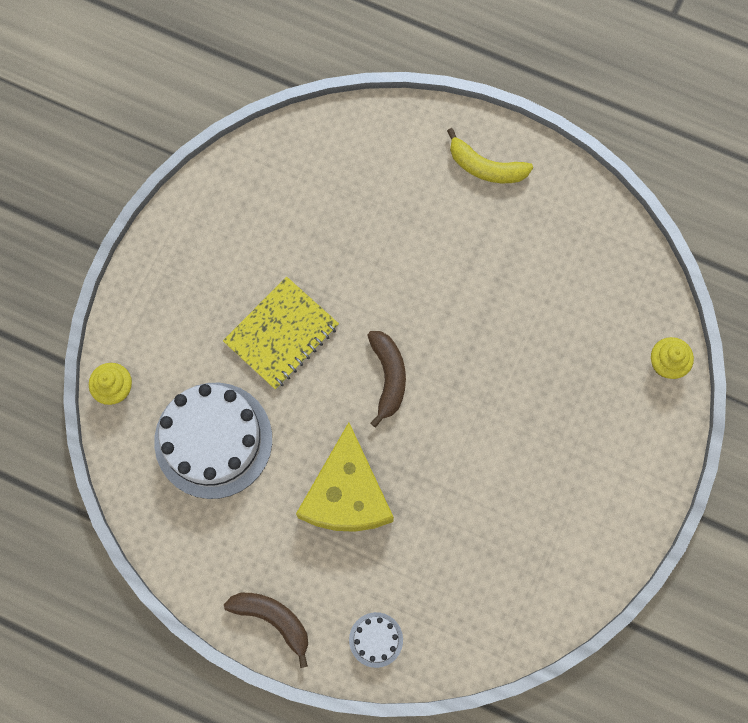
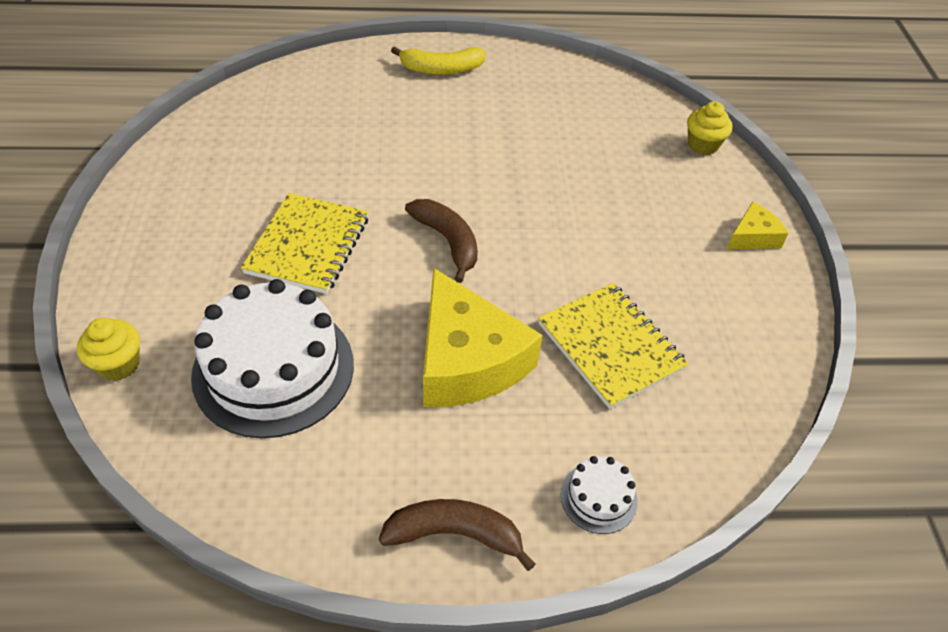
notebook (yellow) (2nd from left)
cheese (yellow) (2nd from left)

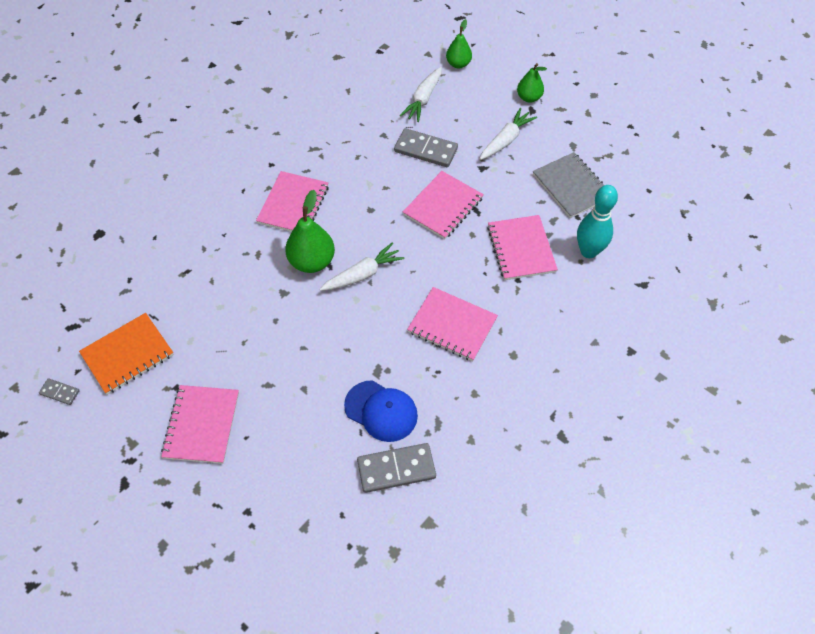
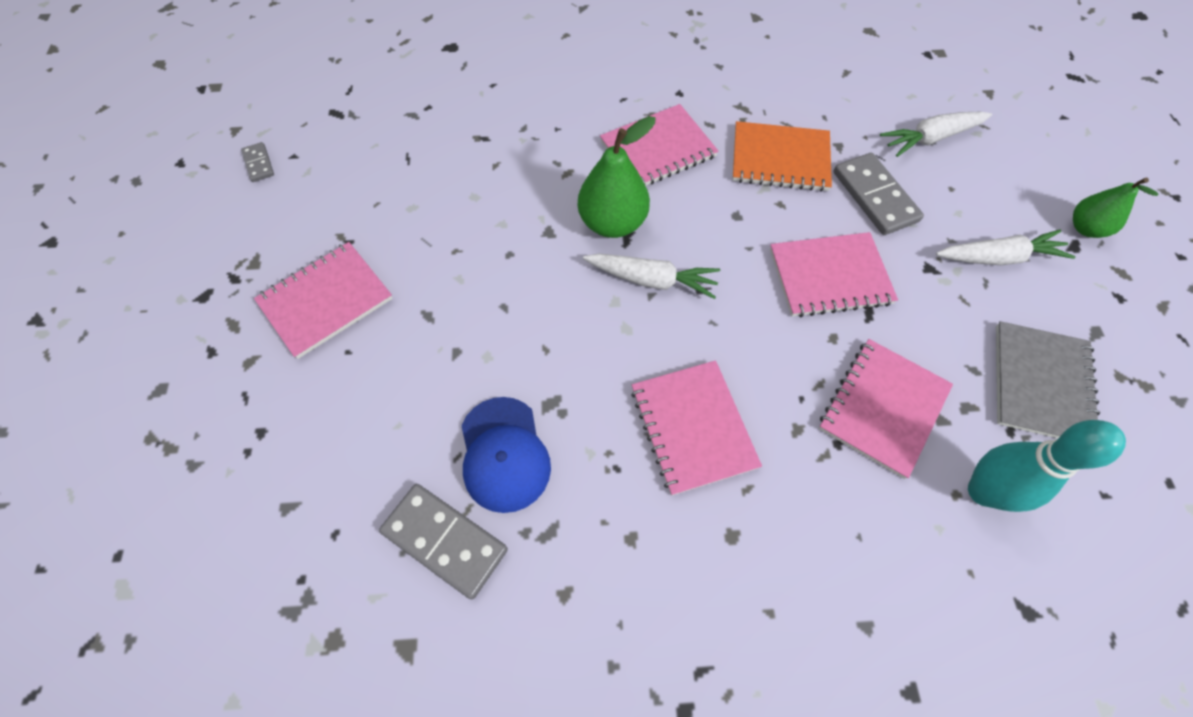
notebook (orange)
pear (green) (2nd from left in the first image)

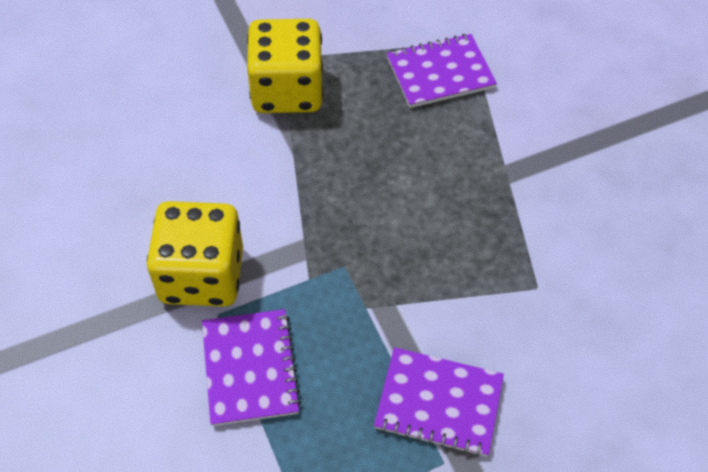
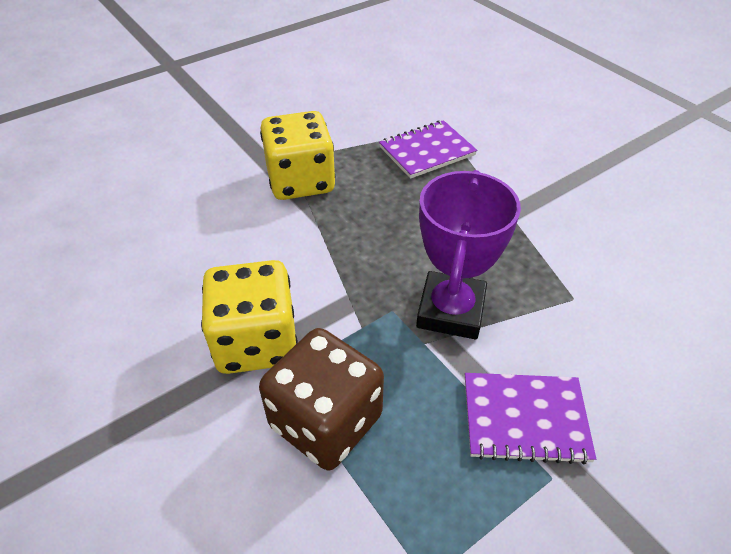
dice (brown)
trophy (purple)

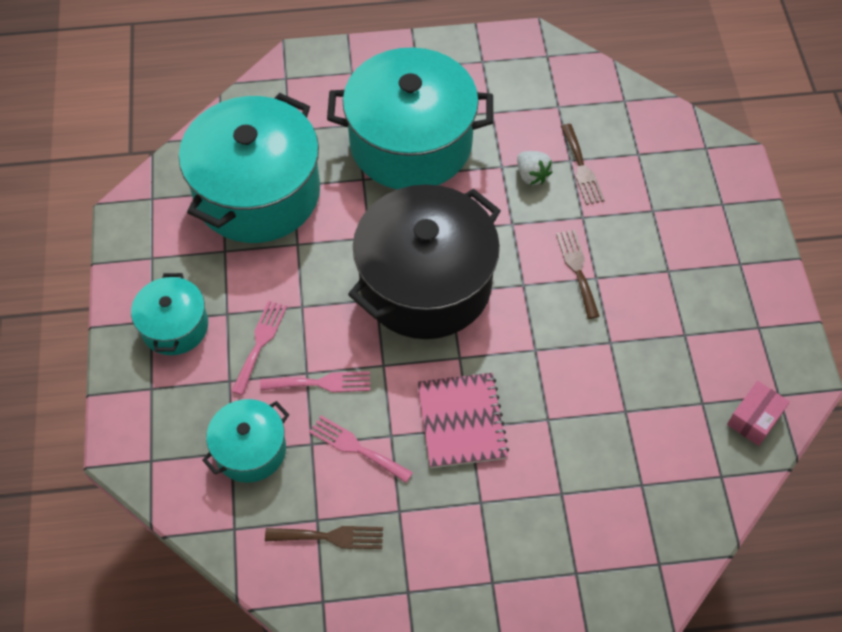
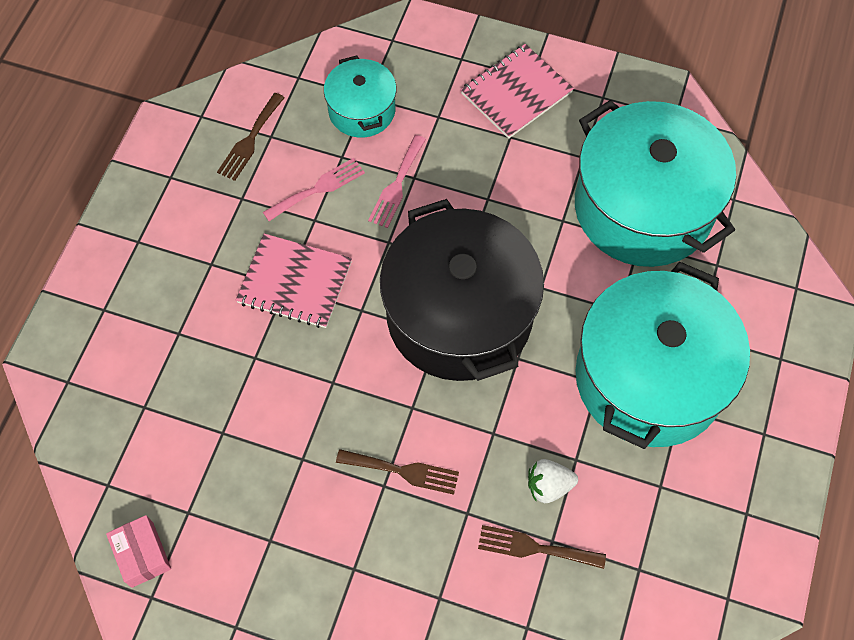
notebook (pink) (2nd from left)
fork (pink) (1st from left in the first image)

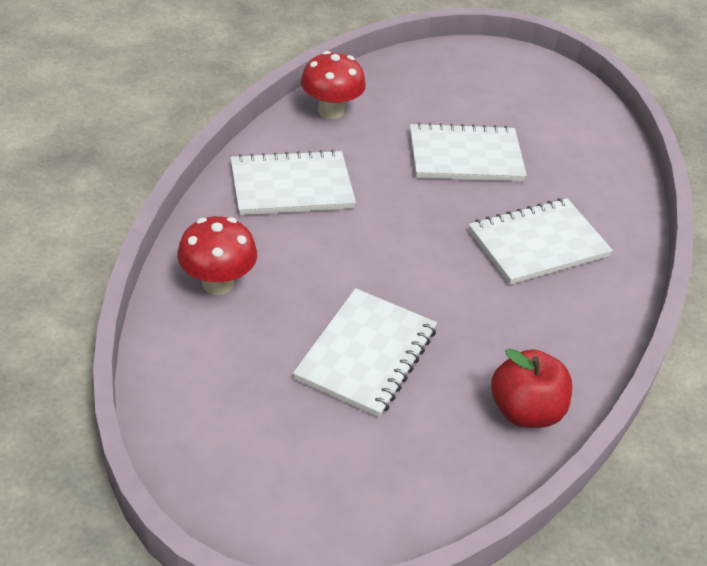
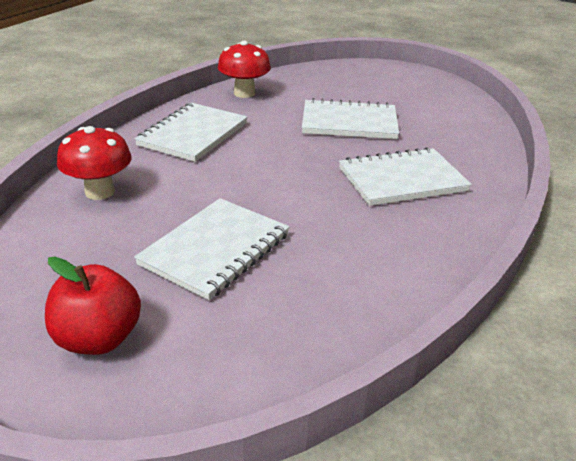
apple (red)
notebook (white) (1st from left)

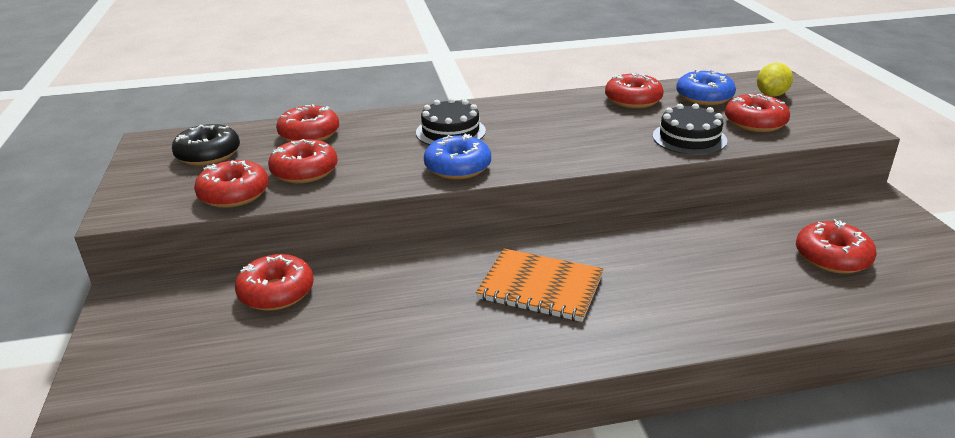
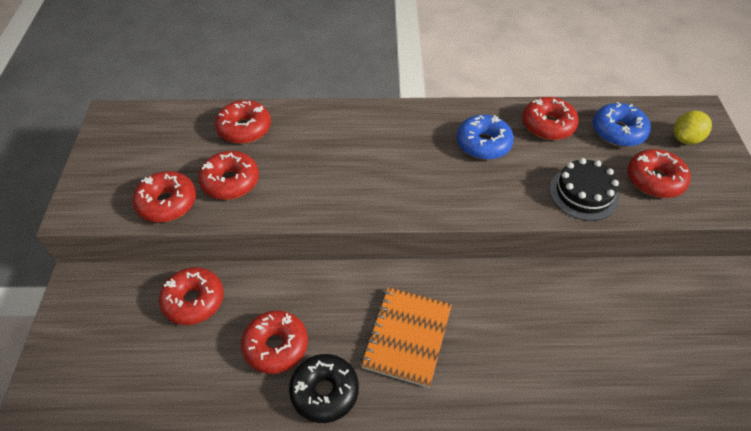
donut (red) (5th from left)
donut (black)
notebook (orange)
donut (blue) (1st from left)
cake (black) (1st from left in the first image)

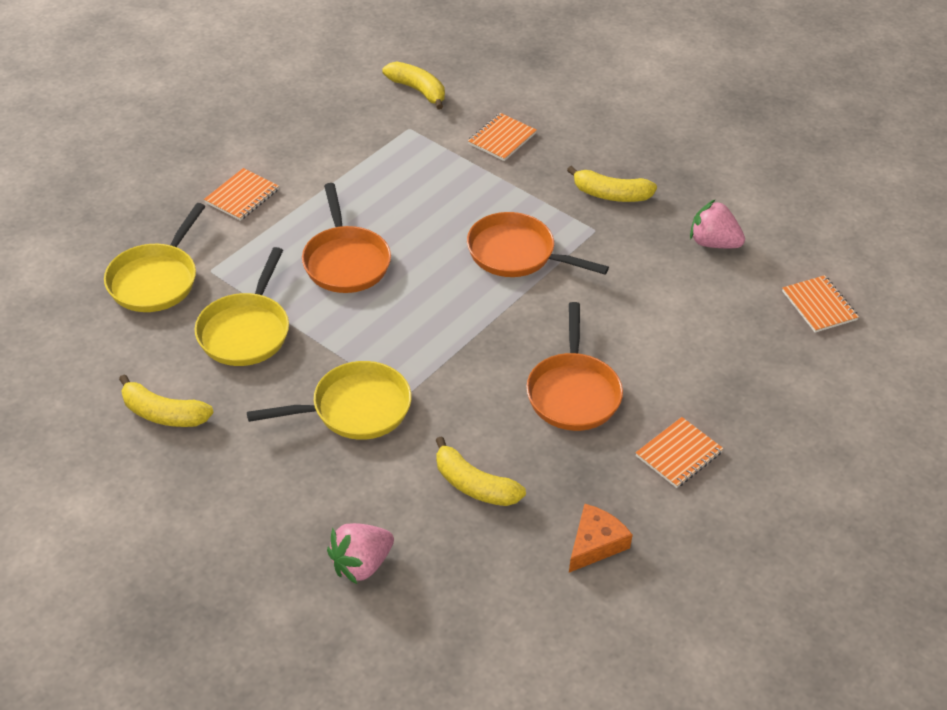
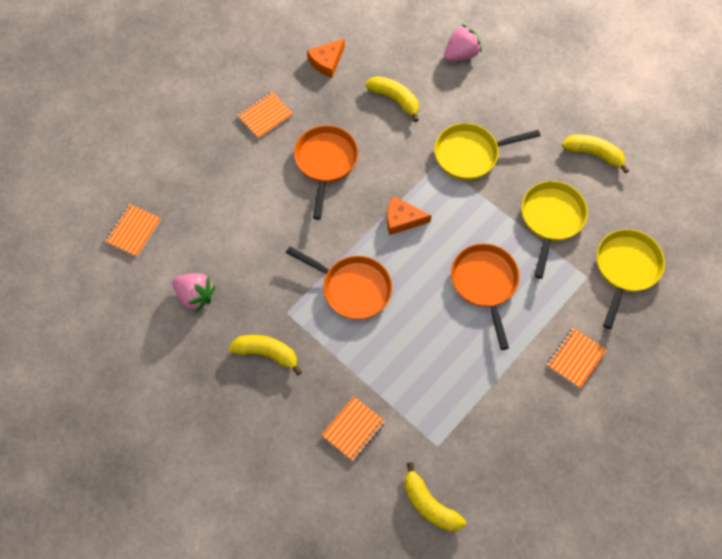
notebook (orange) (1st from left)
cheese (orange) (2nd from left)

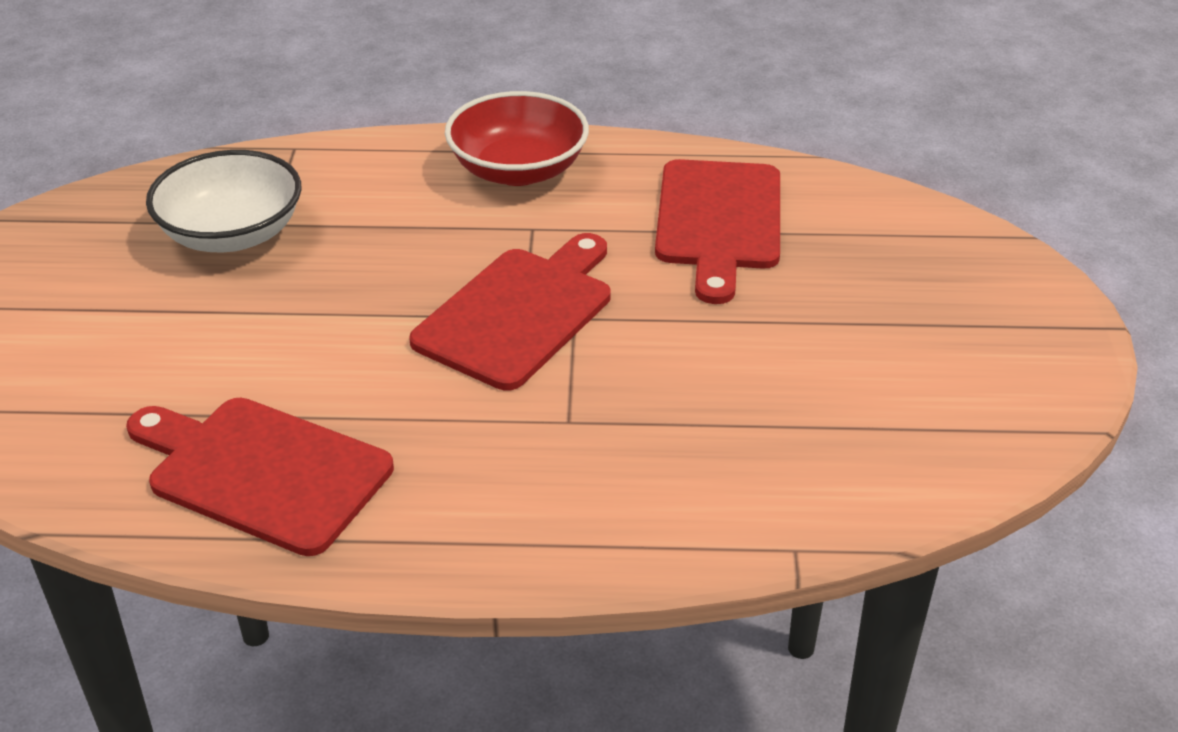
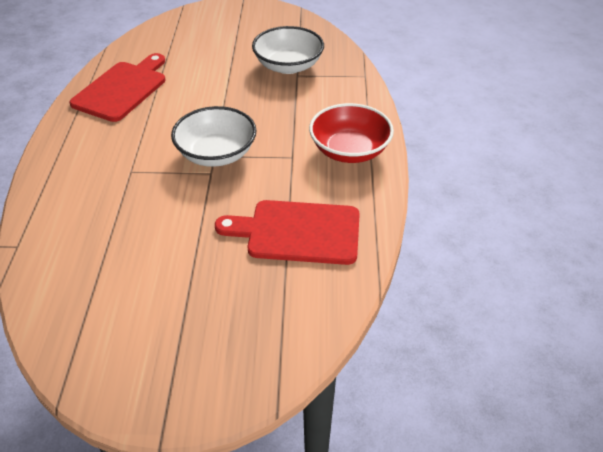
bowl (white) (1st from left)

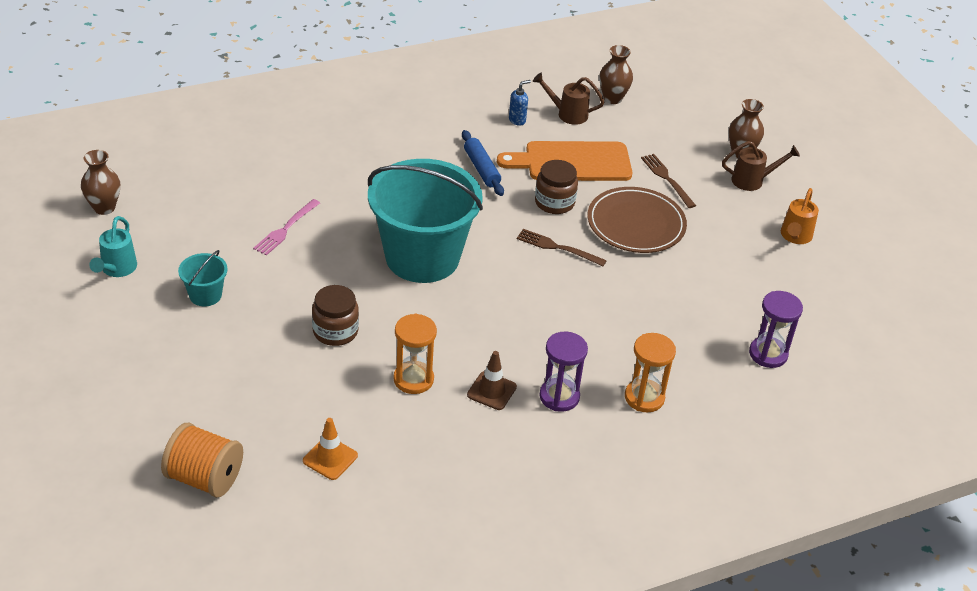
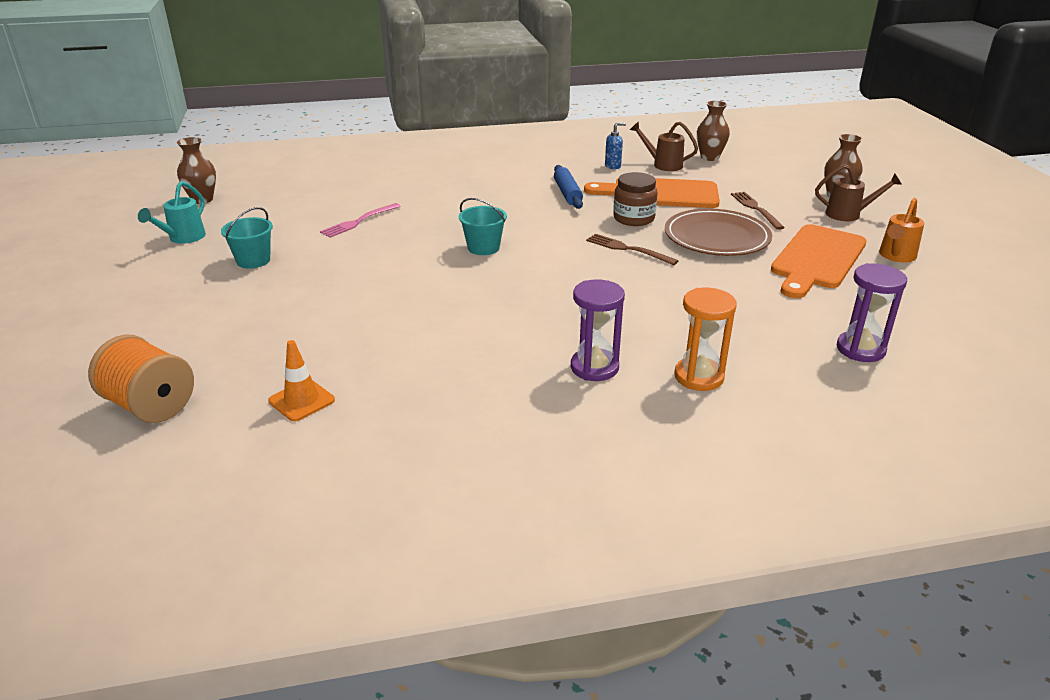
bucket (turquoise) (2nd from left)
cutting board (orange) (2nd from left)
jar (brown) (1st from left in the first image)
hourglass (orange) (1st from left in the first image)
traffic cone (brown)

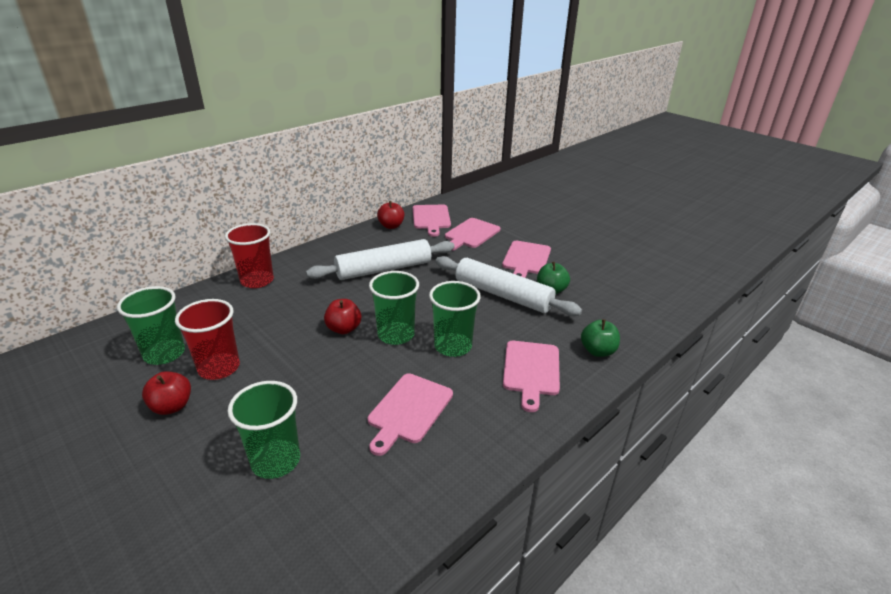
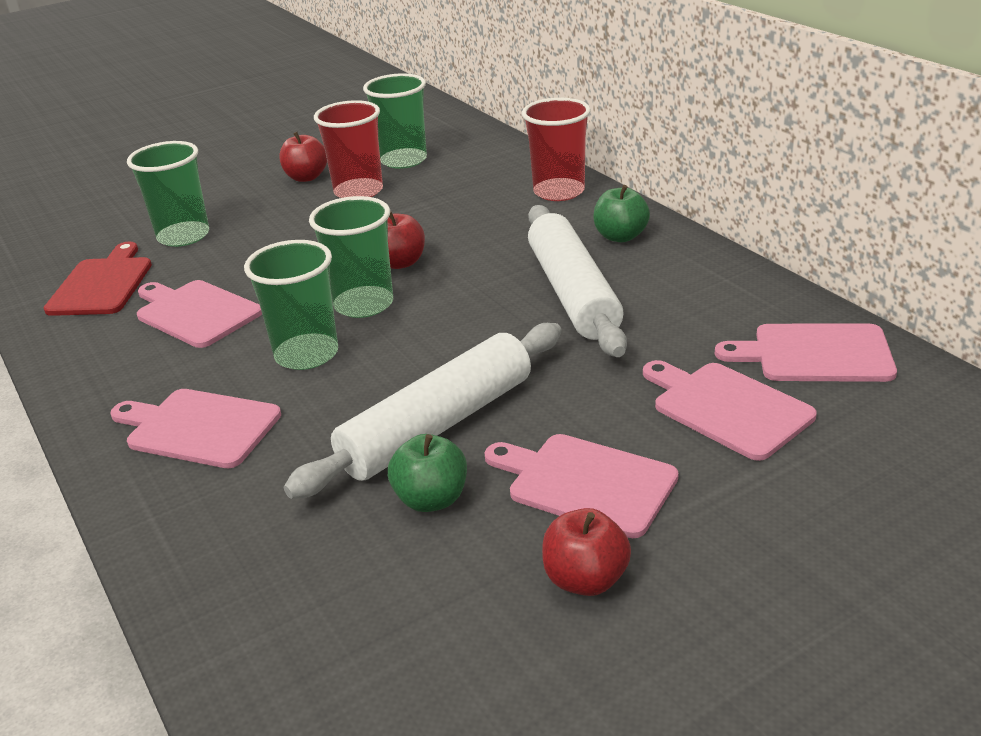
cutting board (red)
apple (red) (3rd from left)
apple (green) (2nd from left)

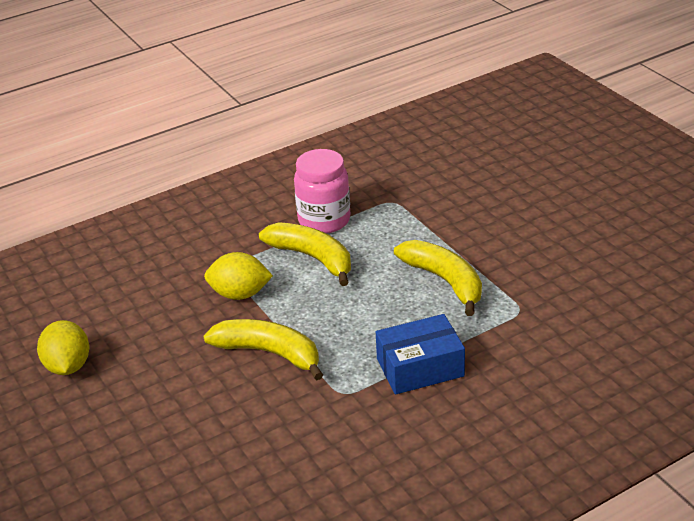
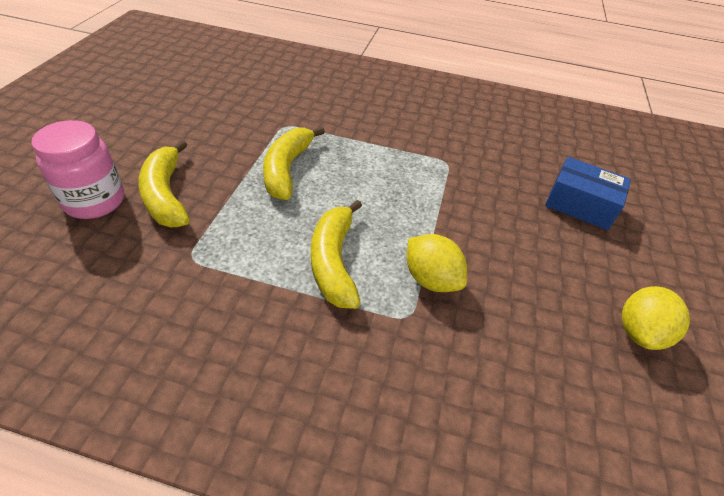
jar (pink)
banana (yellow) (1st from left)
box (blue)

